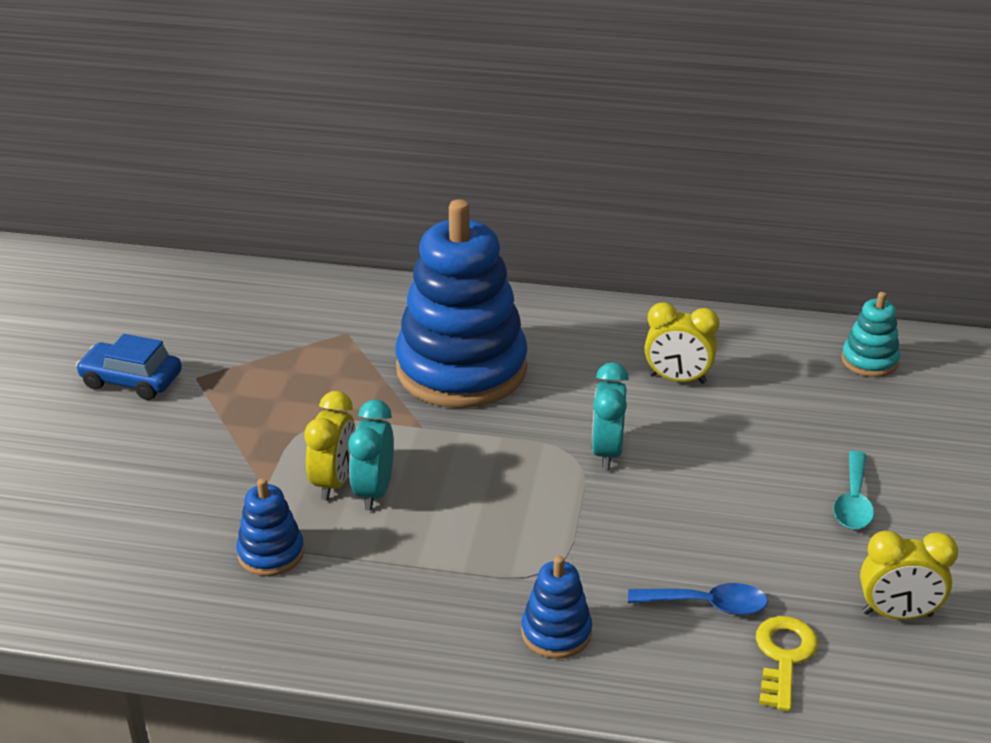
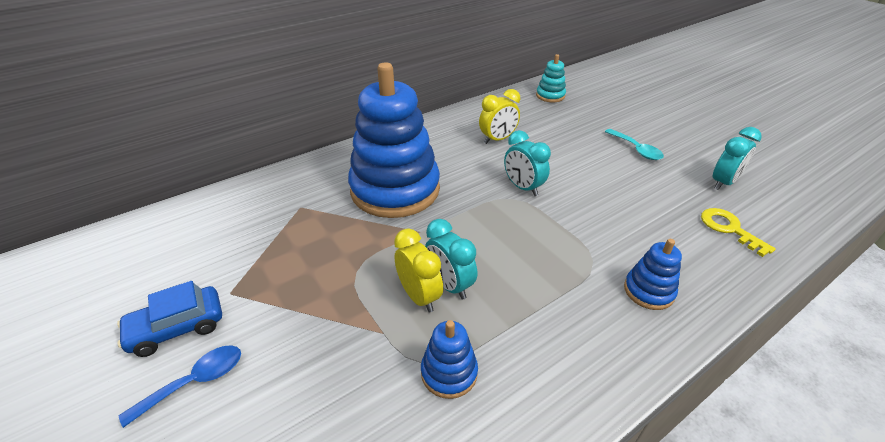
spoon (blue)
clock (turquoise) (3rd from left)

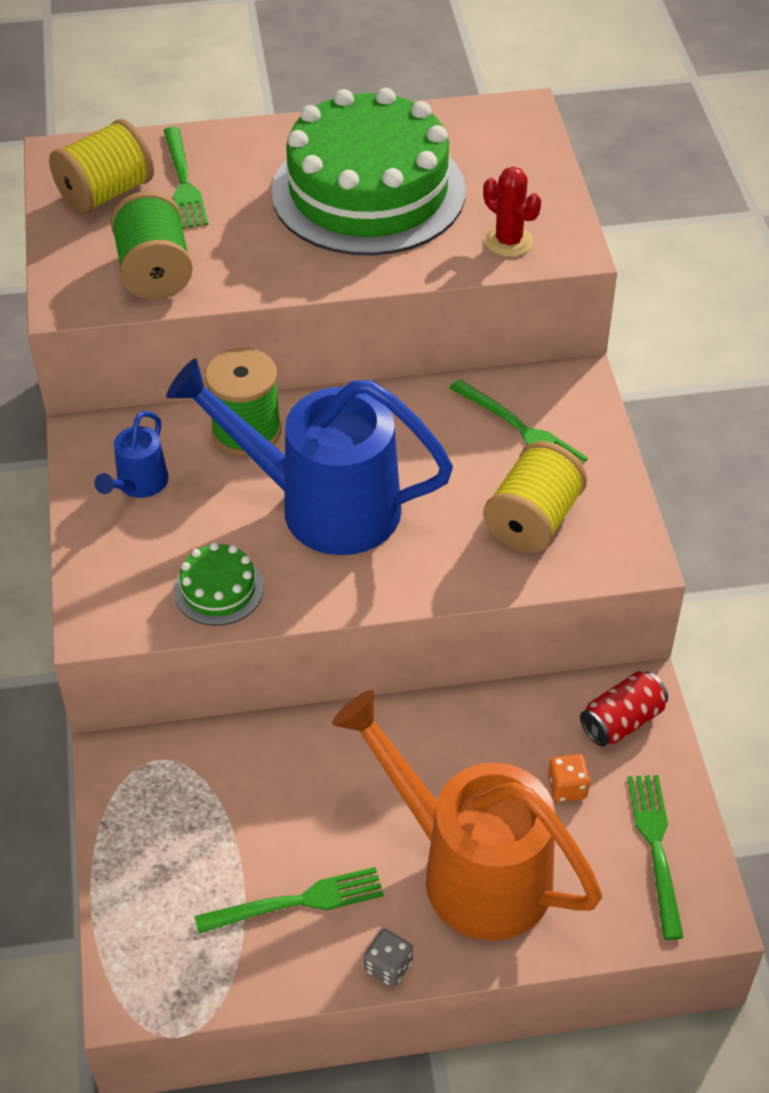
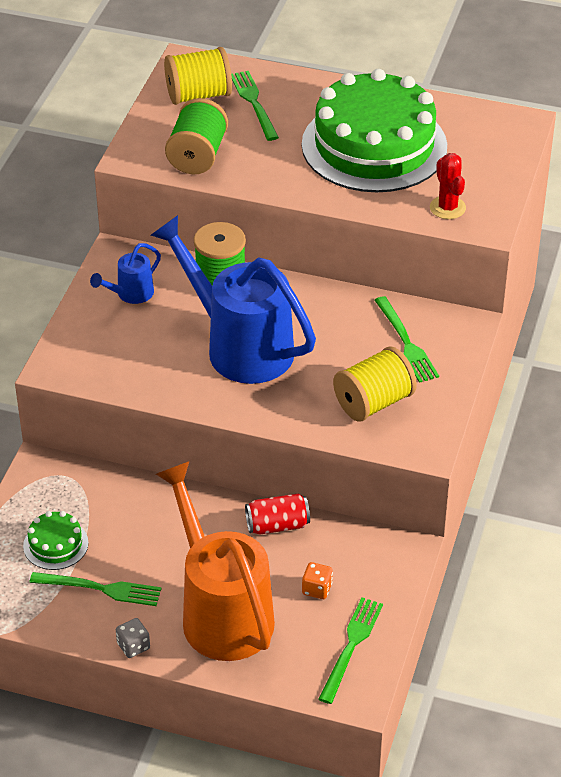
cake (green) (1st from left)
fork (green) (2nd from left)
can (red)

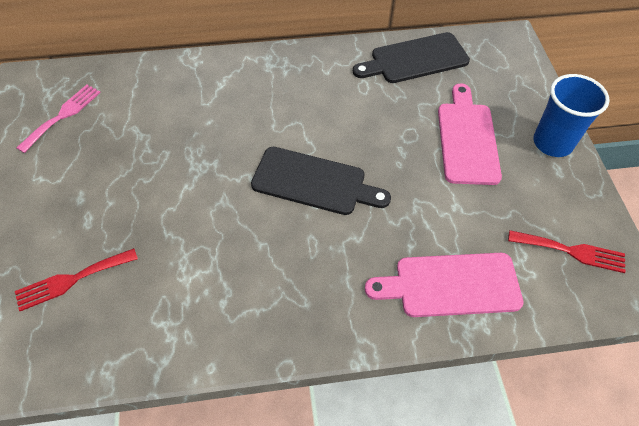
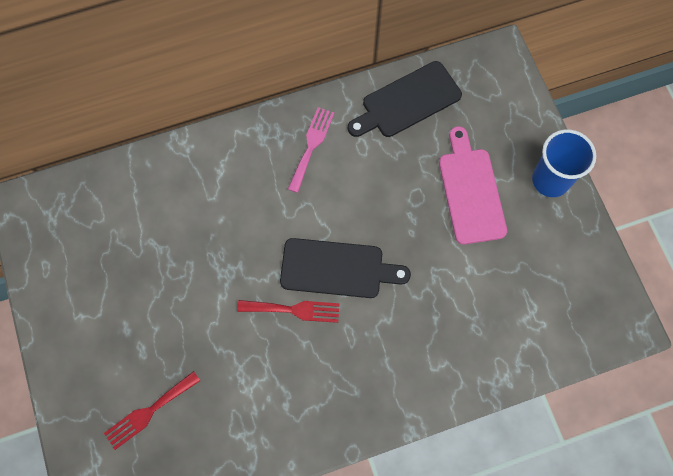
fork (red) (2nd from left)
fork (pink)
cutting board (pink) (1st from left in the first image)

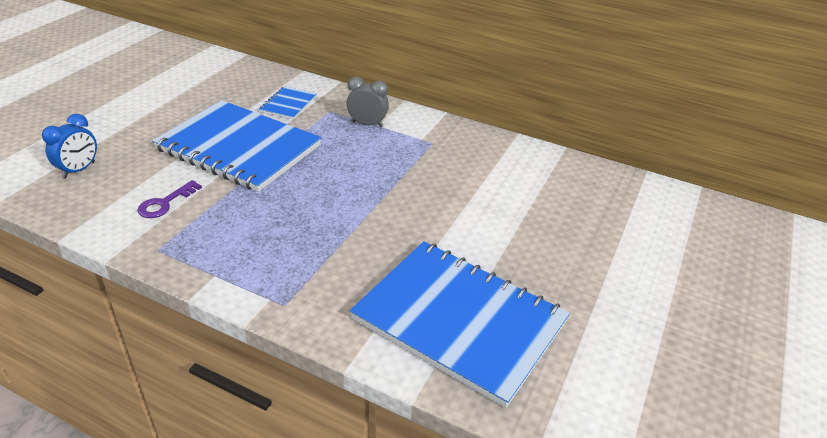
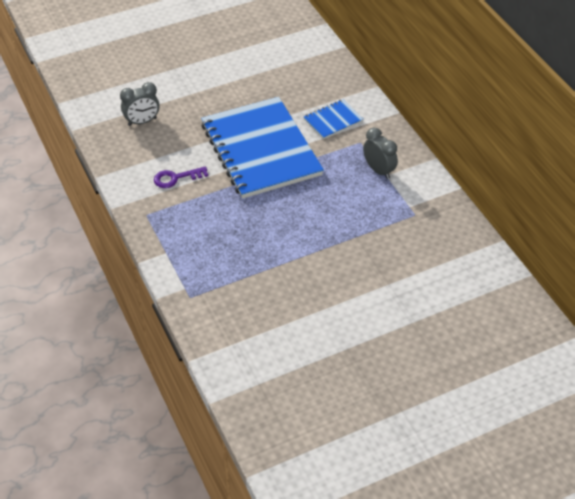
clock (grey) (1st from left)
notebook (blue) (3rd from left in the first image)

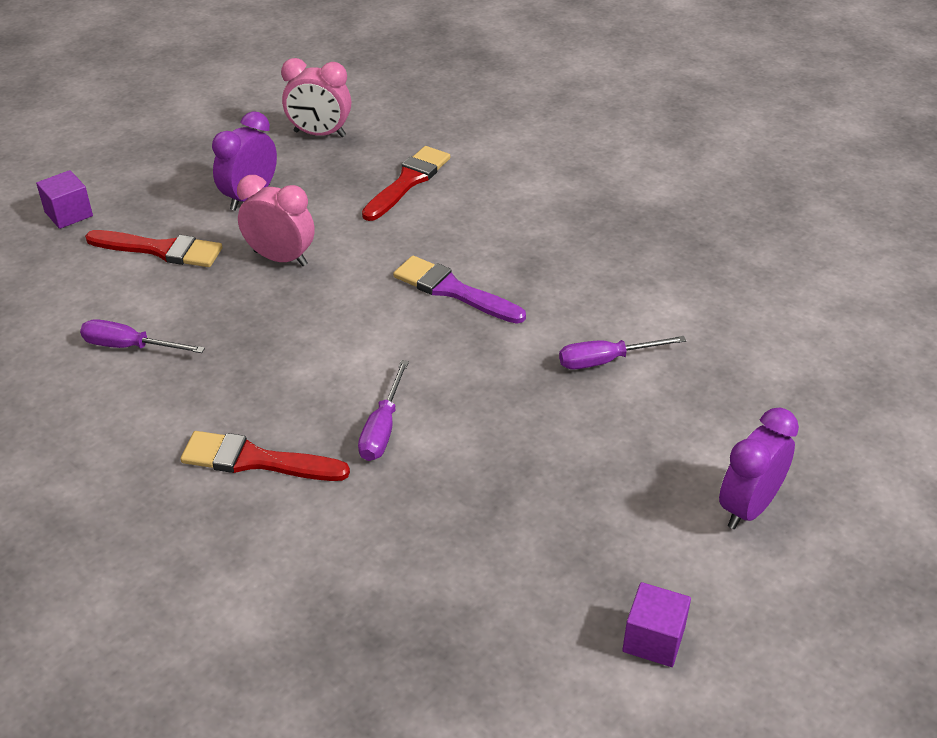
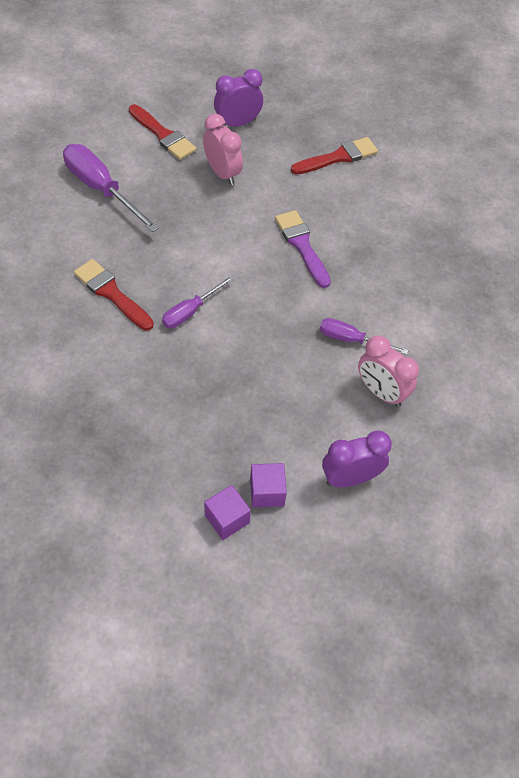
screwdriver (purple) (1st from left)
cube (purple) (2nd from left)
clock (pink) (2nd from left)

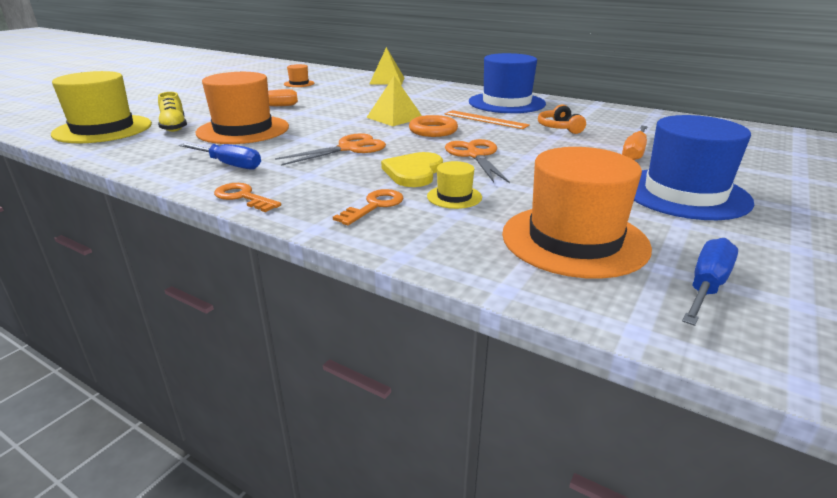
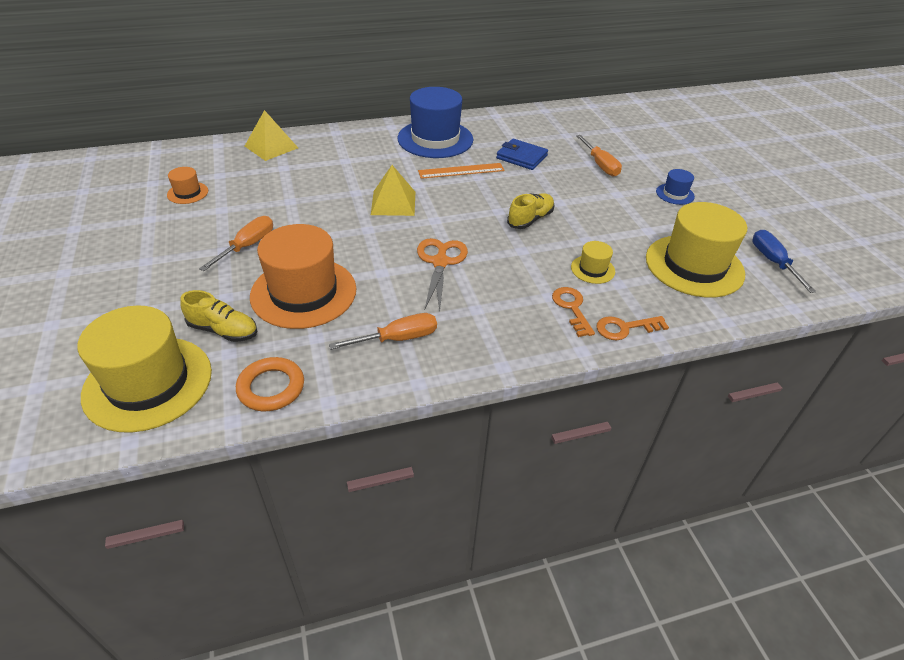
ring (orange)
screwdriver (orange) (2nd from left)
wallet (blue)
shoe (yellow) (2nd from left)
key (orange) (2nd from left)
hat (yellow) (3rd from left)
hat (blue) (2nd from left)
heart (yellow)

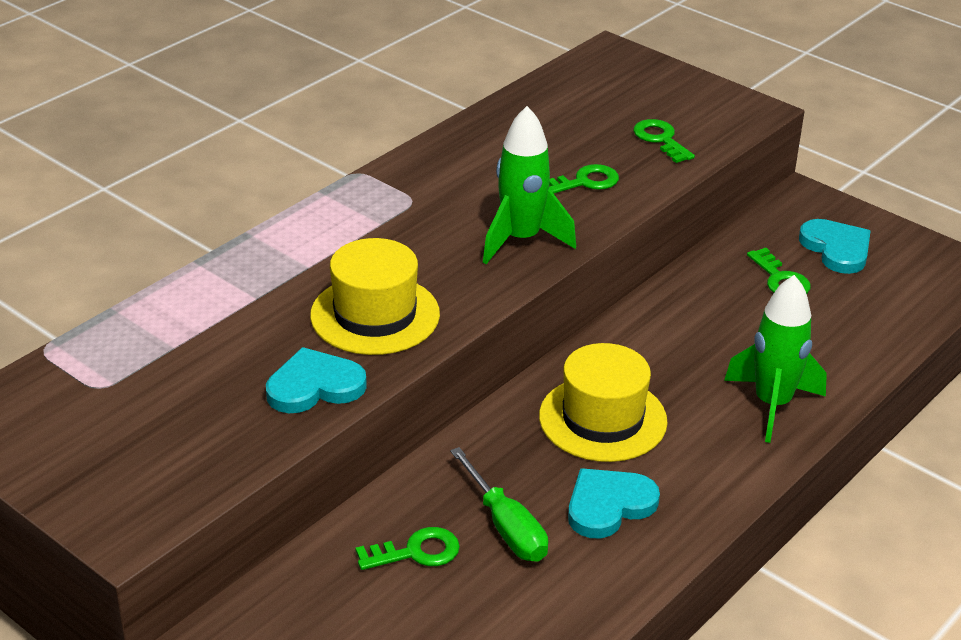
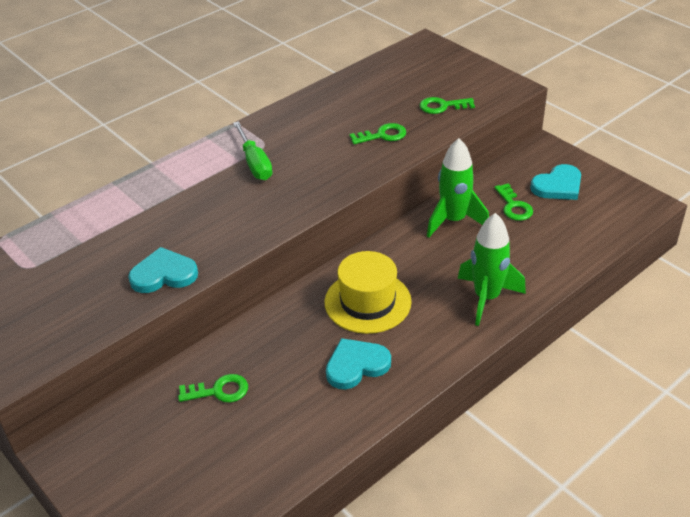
screwdriver (green)
key (green) (3rd from left)
rocket (green) (1st from left)
heart (turquoise) (3rd from left)
hat (yellow) (1st from left in the first image)

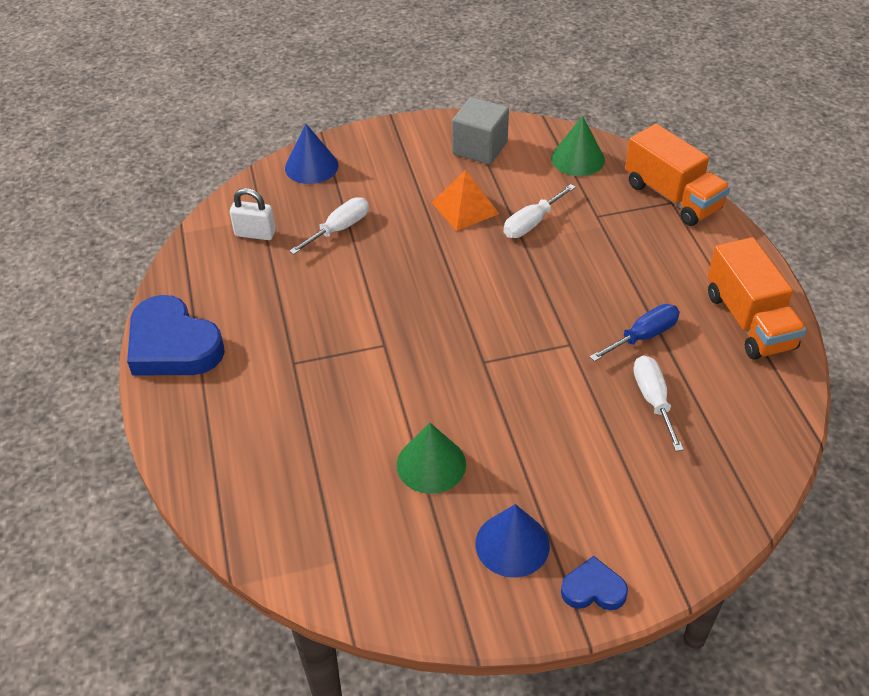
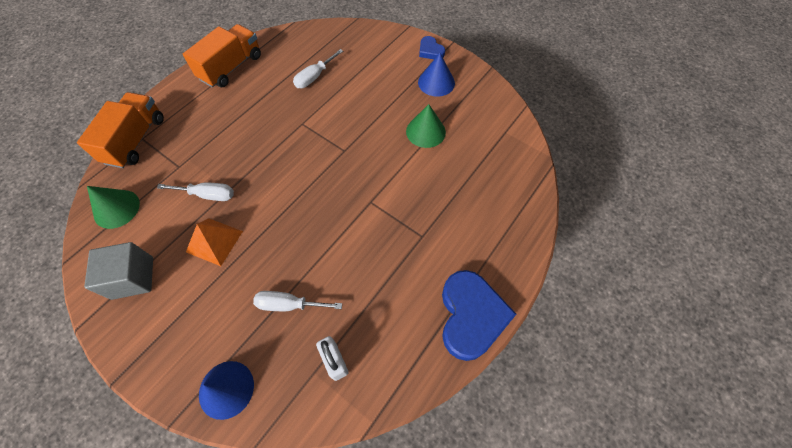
screwdriver (blue)

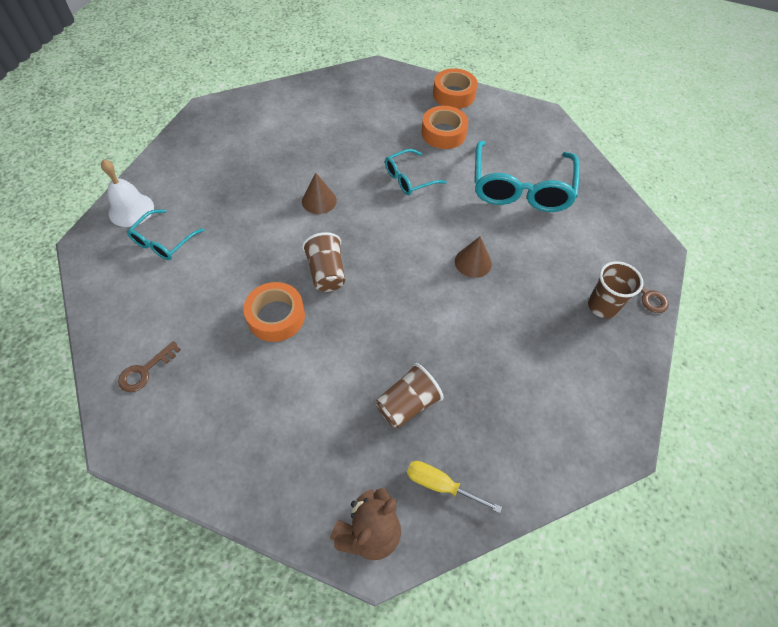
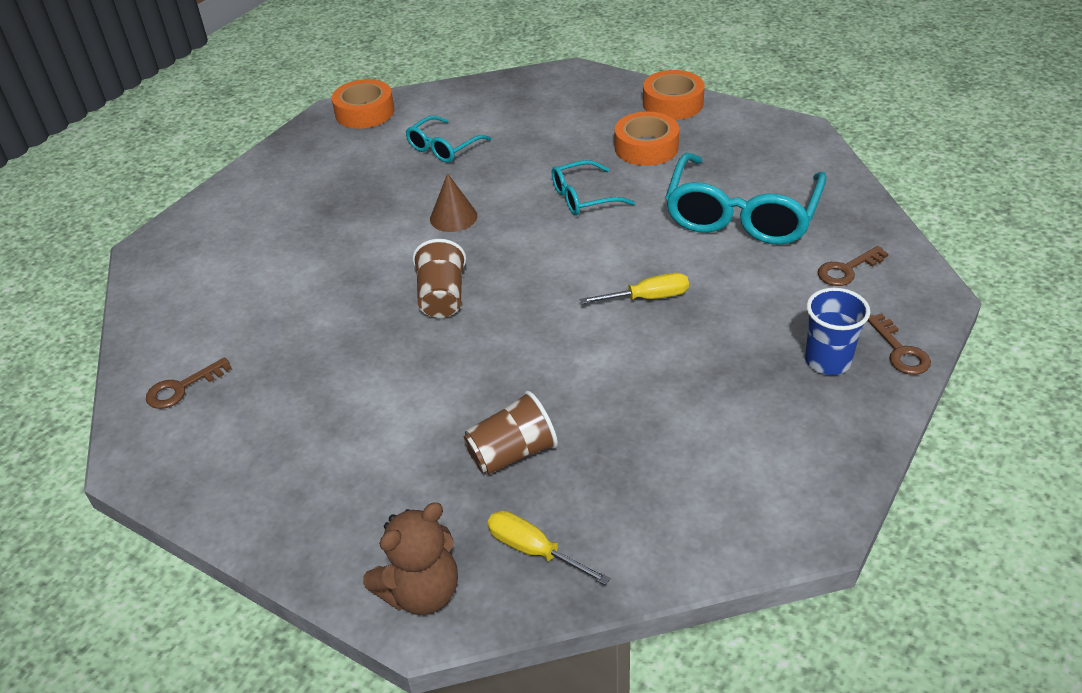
tape (orange) (1st from left)
glasses (turquoise) (1st from left)
screwdriver (yellow) (2nd from left)
cup (blue)
key (brown) (2nd from left)
bell (white)

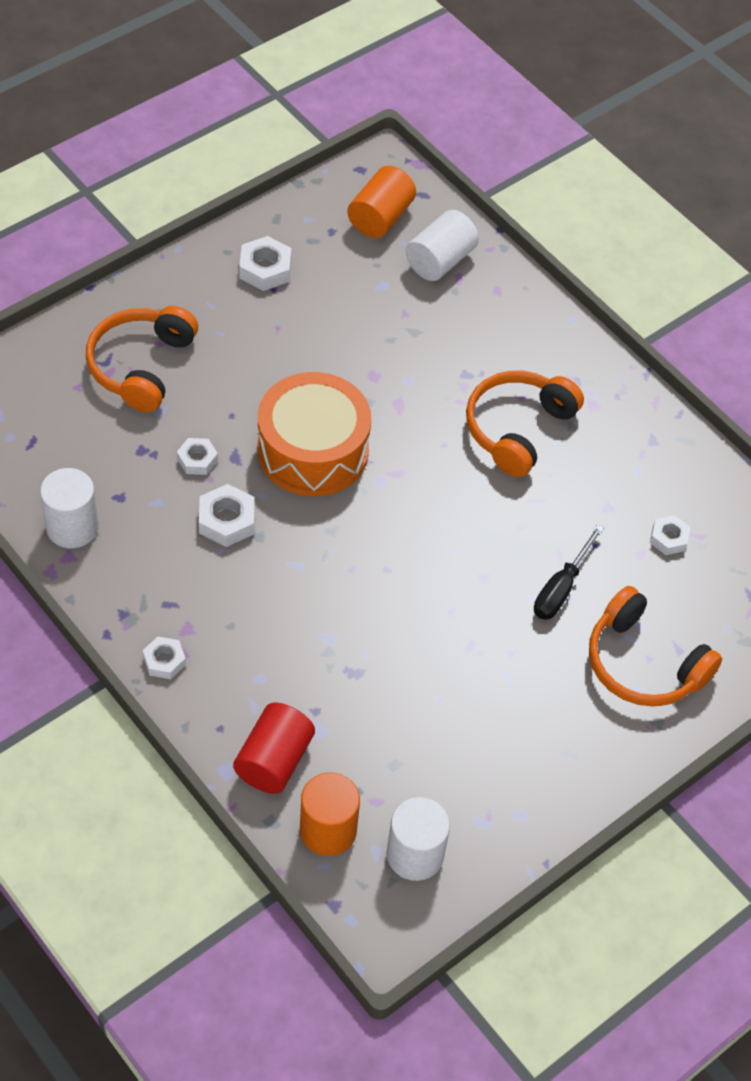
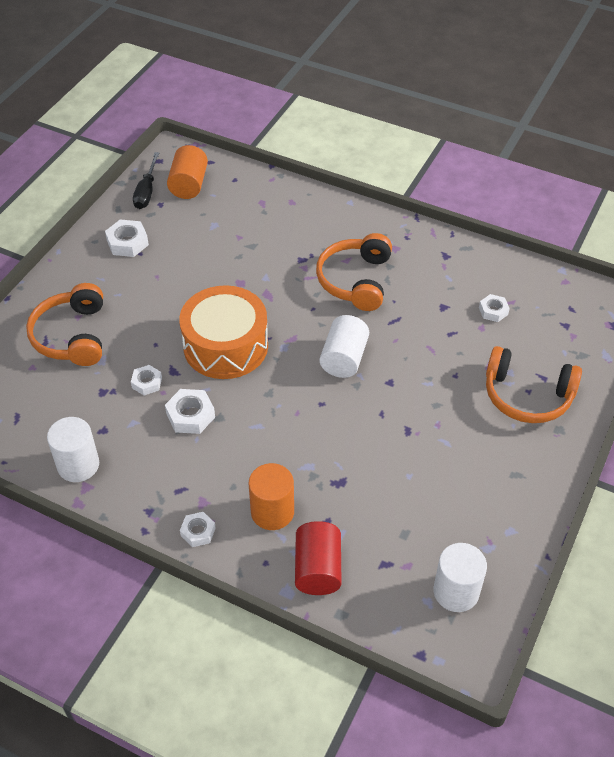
screwdriver (black)
cylinder (orange) (2nd from left)
cylinder (white) (2nd from left)

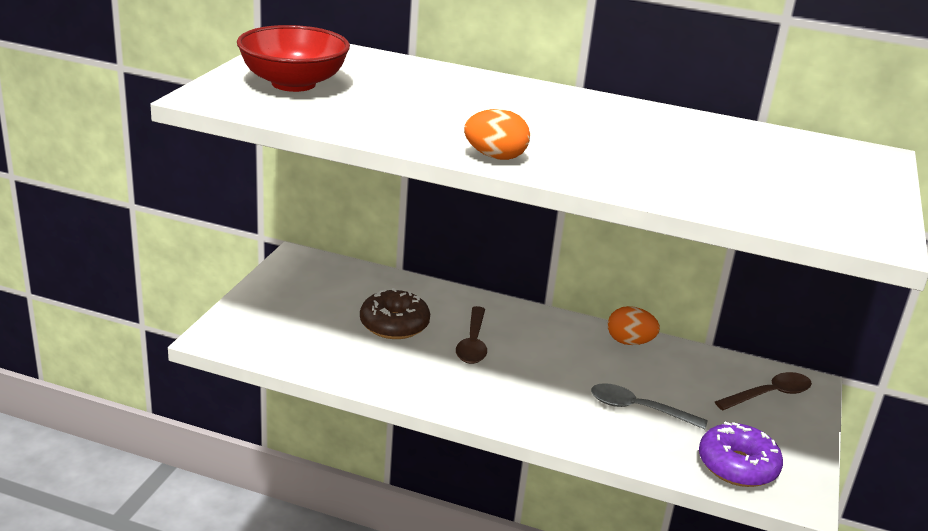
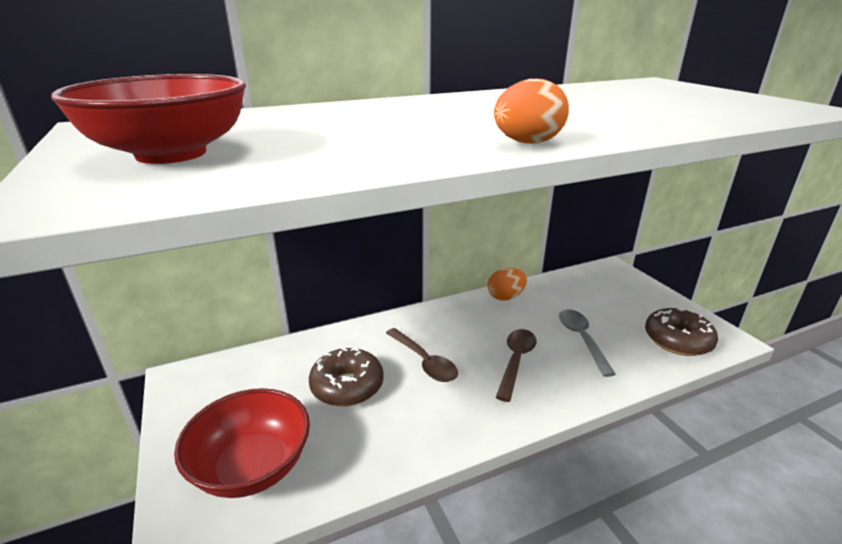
bowl (red) (2nd from left)
spoon (brown) (2nd from left)
spoon (grey)
donut (brown) (2nd from left)

